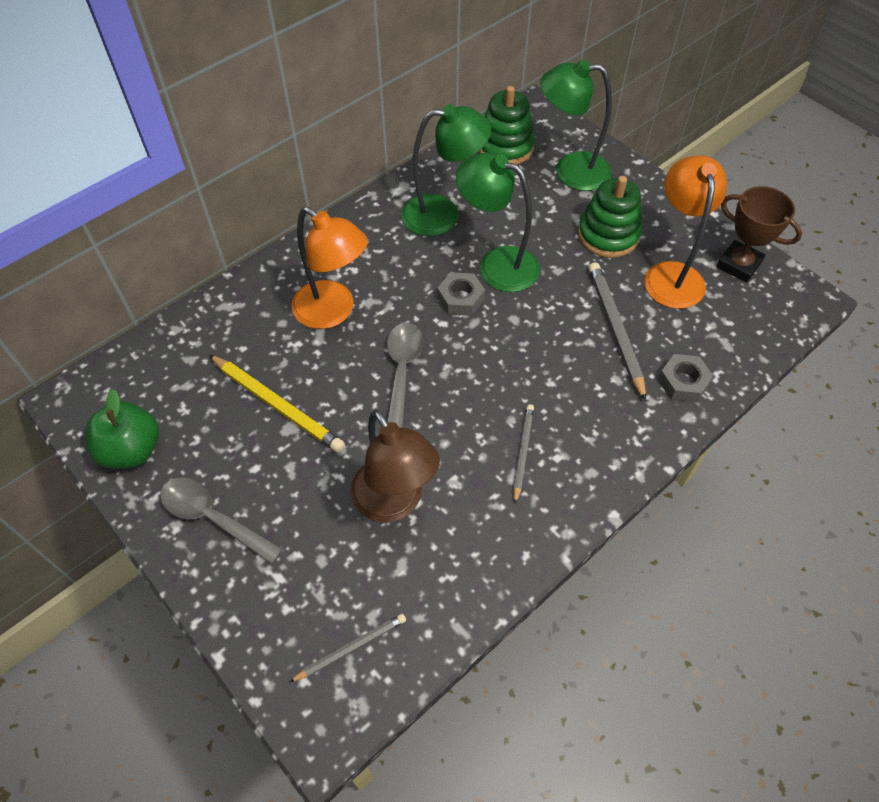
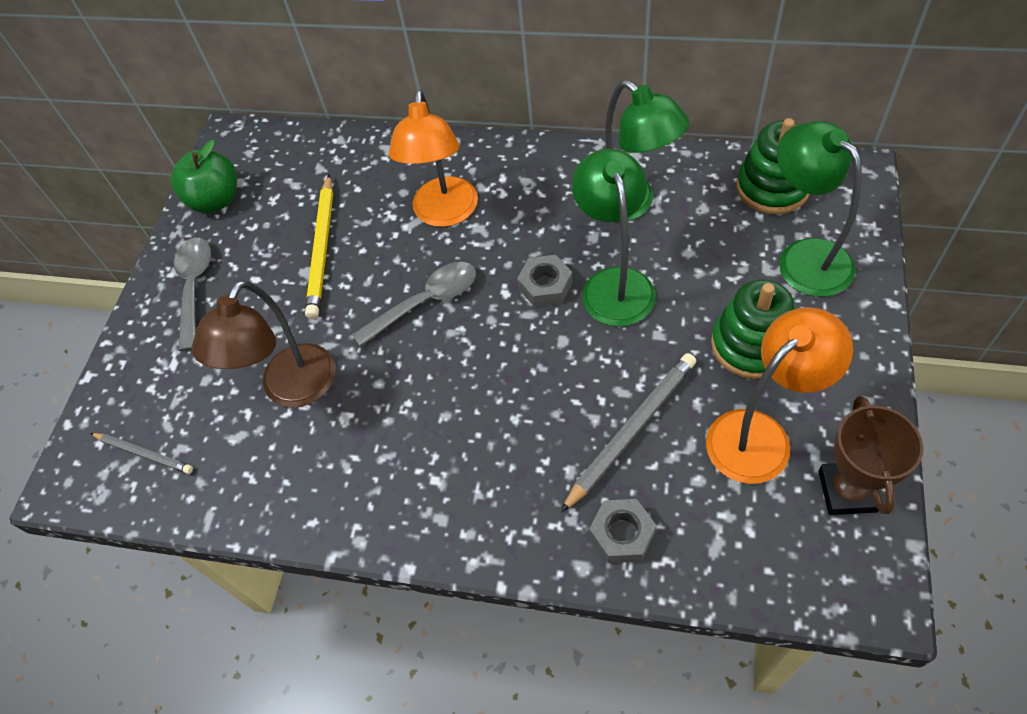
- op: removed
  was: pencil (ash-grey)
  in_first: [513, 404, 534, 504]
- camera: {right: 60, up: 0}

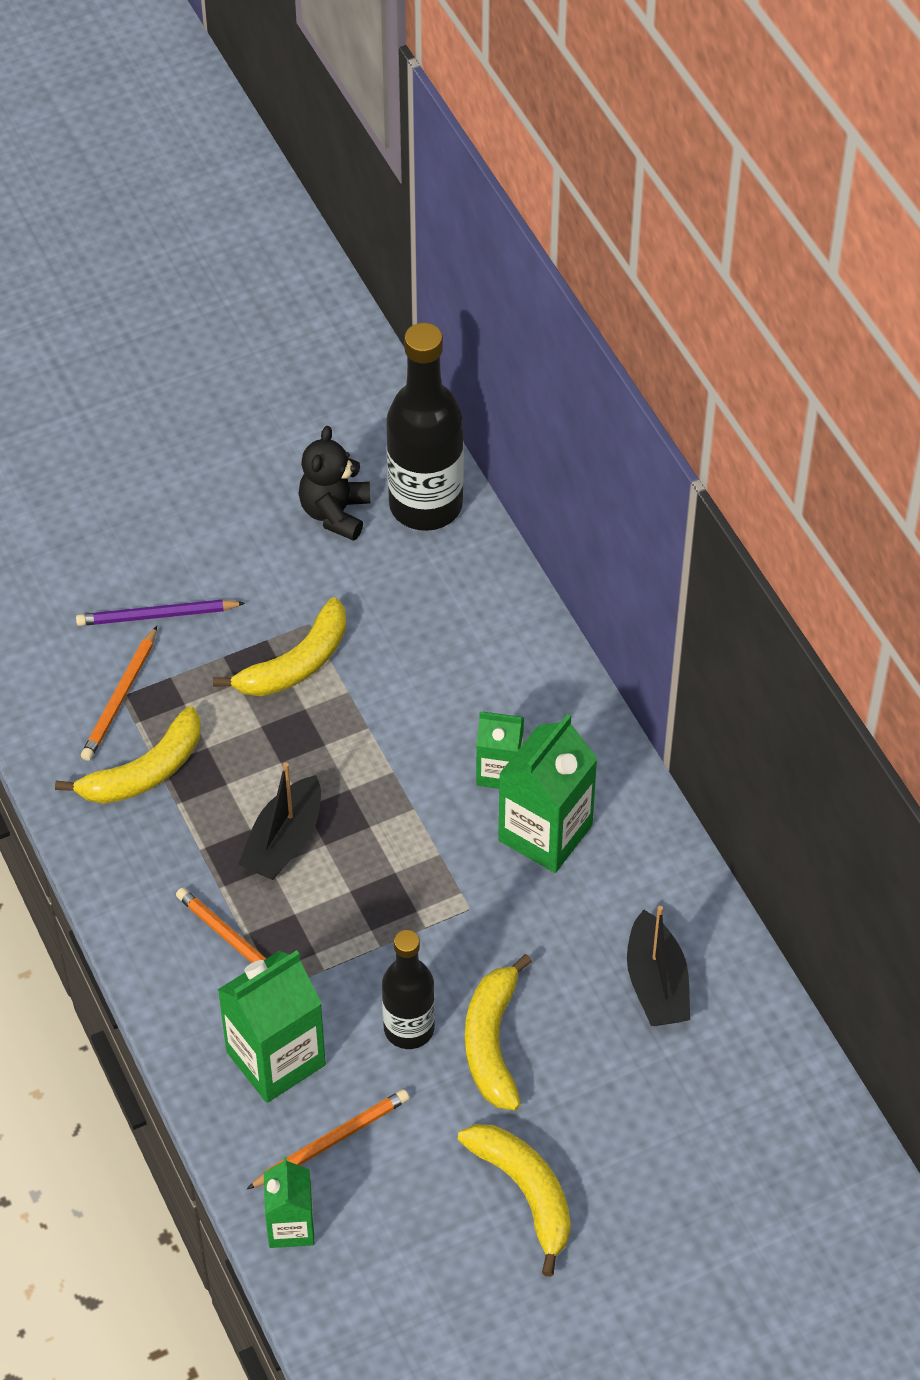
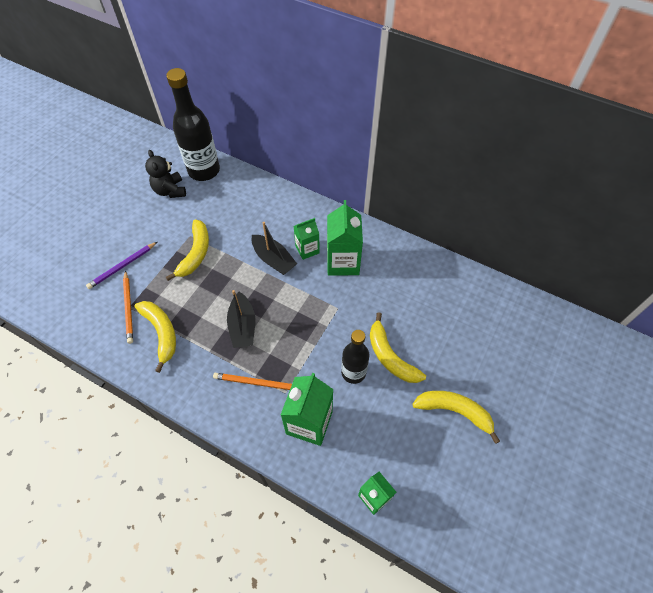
- op: turned
  was: toy banana (yellow)
  in_first: [55, 706, 201, 804]
  in_second: [135, 301, 176, 373]
  clockwise: -45
- op: moved
  was: sailboat (jet-black)
  in_first: [627, 906, 690, 1026]
  in_second: [252, 222, 297, 275]
- op: removed
  was: pencil (orange)
  in_first: [247, 1089, 409, 1189]
- camera: {right: -35, up: 5}

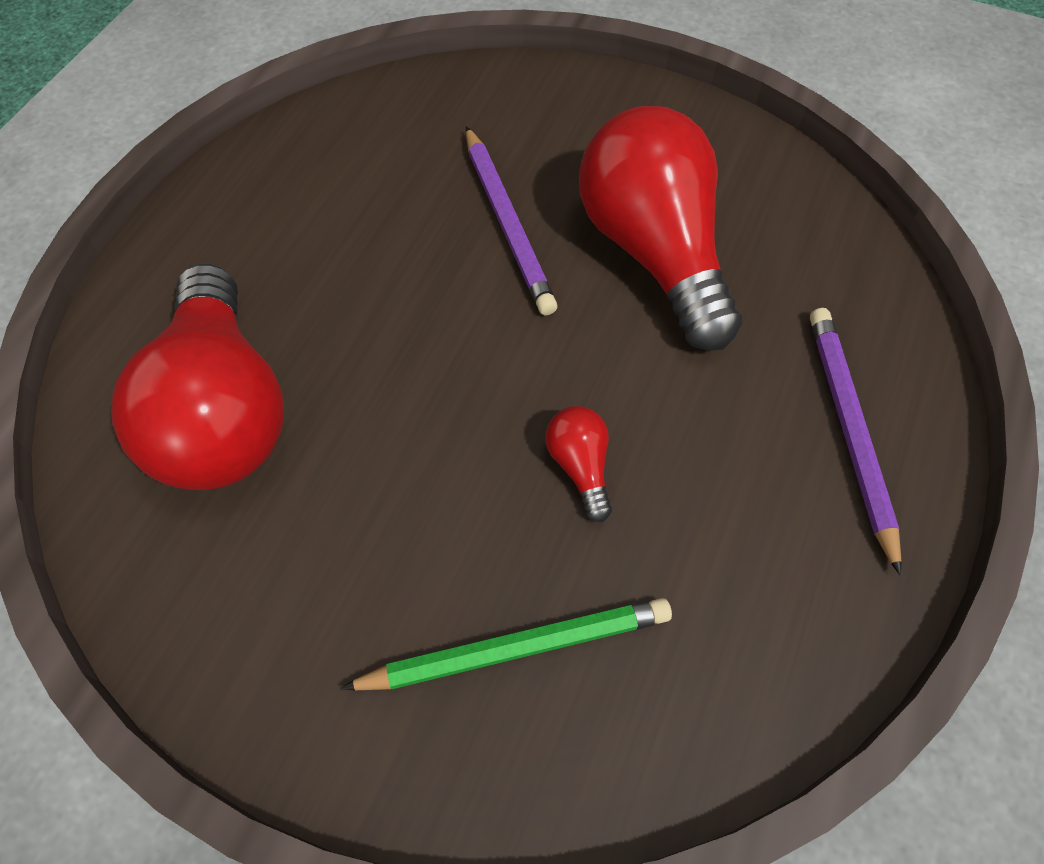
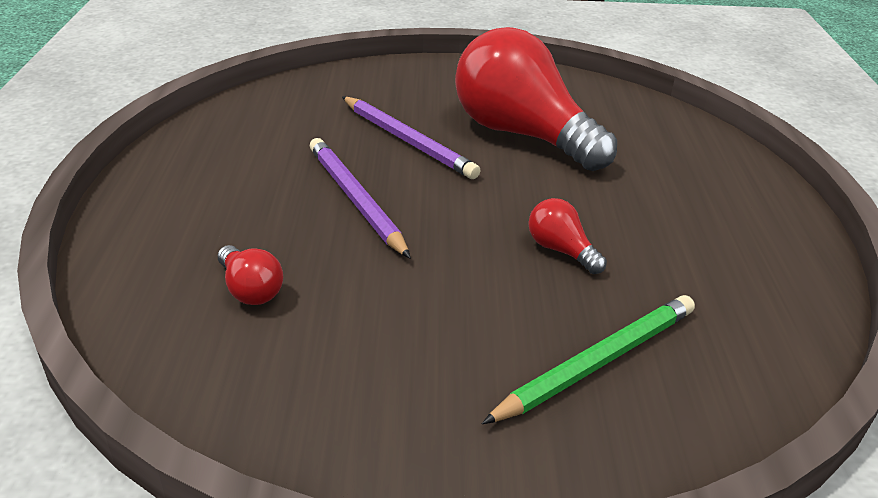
- op: resized
  was: bulb (crimson)
  in_first: [111, 263, 284, 490]
  in_second: [218, 245, 283, 305]
  ratio: 0.41
- op: moved
  was: pencil (violet)
  in_first: [810, 308, 902, 576]
  in_second: [310, 138, 411, 259]
- camera: {right: -25, up: -25}

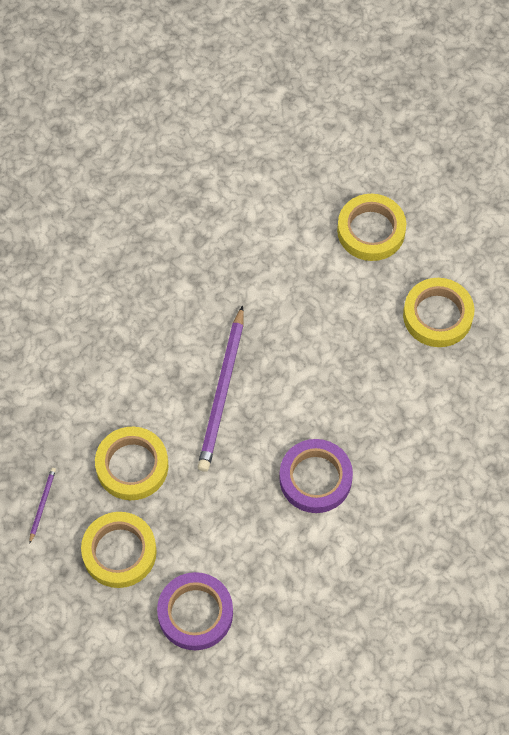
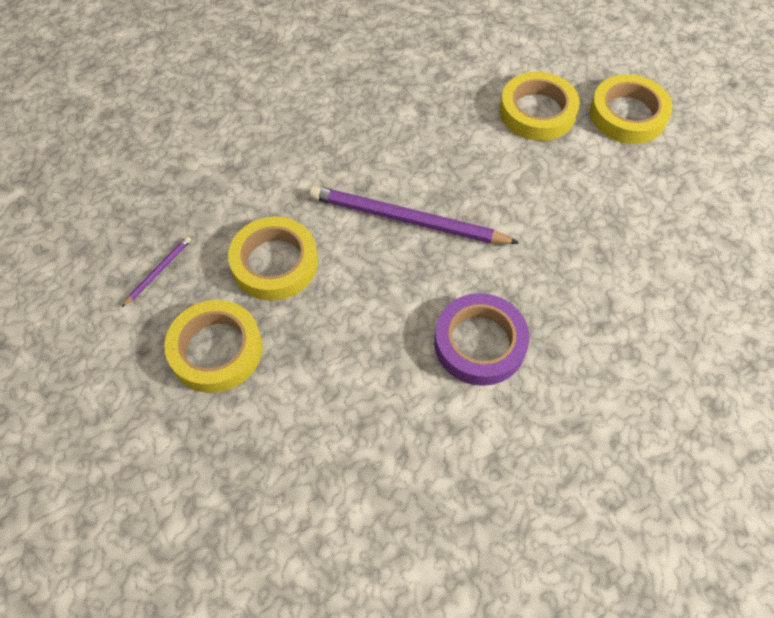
- op: moved
  was: tape (yellow)
  in_first: [403, 278, 475, 347]
  in_second: [500, 72, 580, 141]
- op: turned
  was: pencil (violet)
  in_first: [198, 305, 244, 472]
  in_second: [309, 186, 519, 244]
  clockwise: 75
- op: removed
  was: tape (violet)
  in_first: [157, 572, 233, 650]
- camera: {right: 20, up: -5}

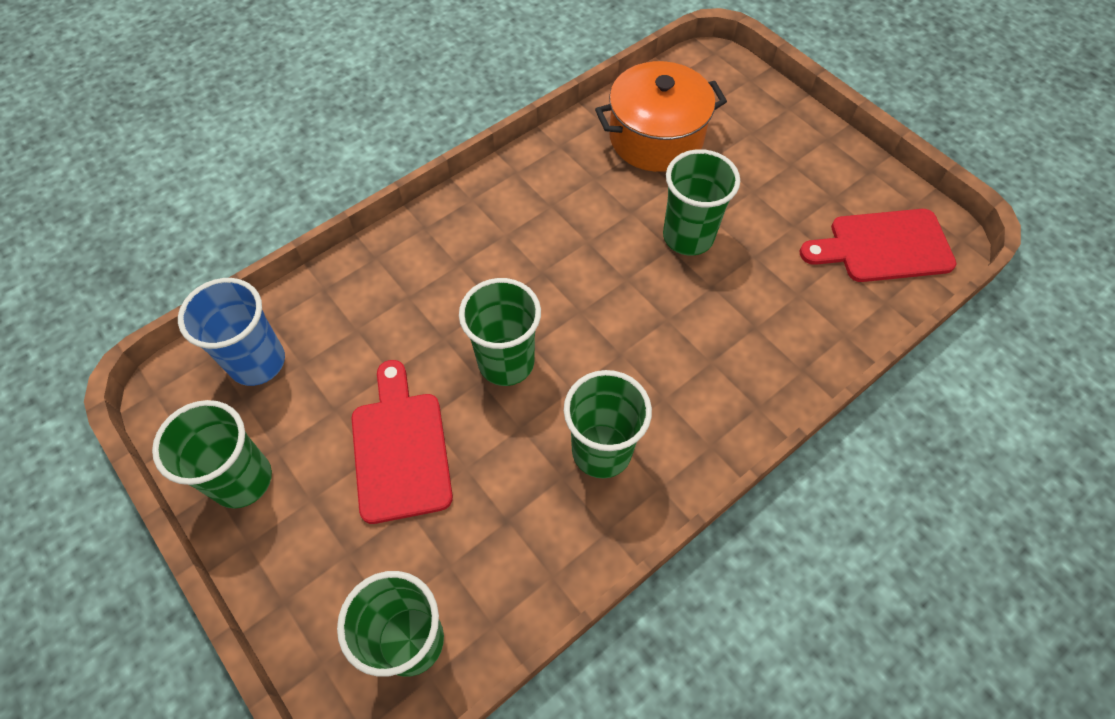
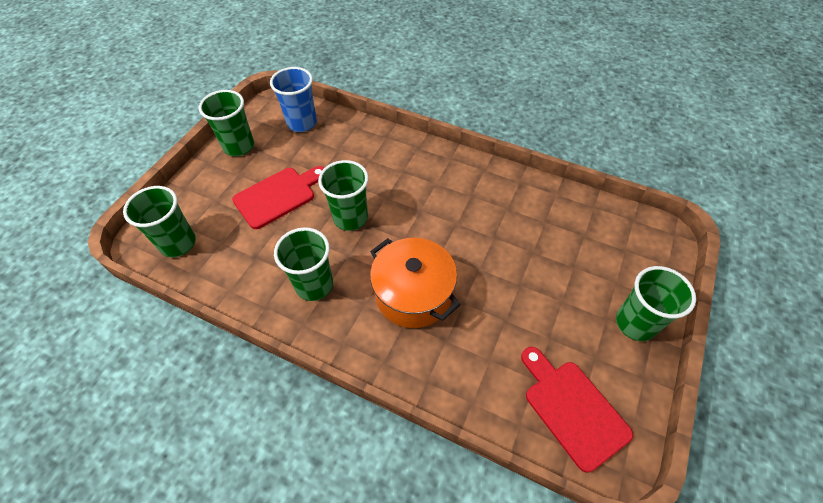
- op: moved
  was: stockpot (orange)
  in_first: [595, 61, 727, 172]
  in_second: [370, 238, 460, 328]
- op: moved
  was: cup (leaf-green)
  in_first: [663, 149, 740, 256]
  in_second: [616, 266, 696, 341]
- camera: {right: 65, up: -5}

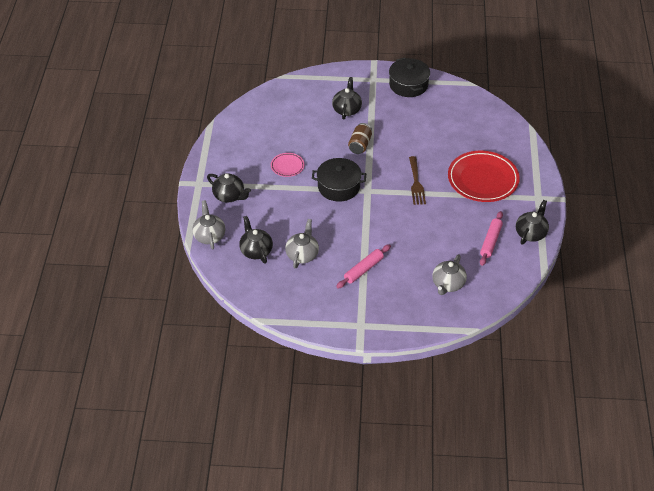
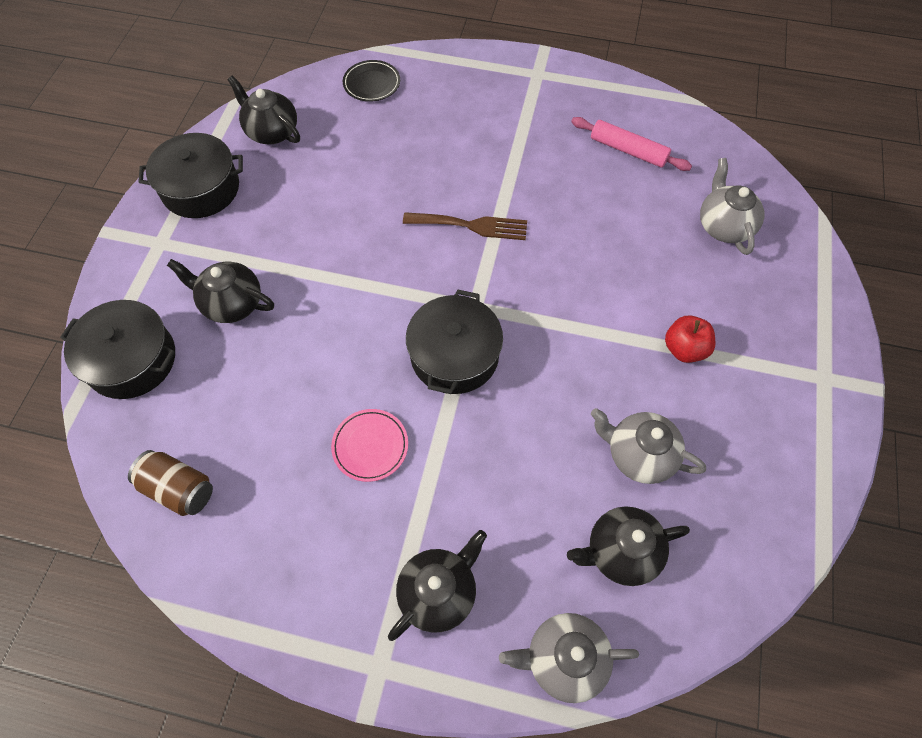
- op: moved
  was: can (russet)
  in_first: [348, 123, 372, 154]
  in_second: [128, 450, 213, 516]
- op: removed
  was: dinner plate (crimson)
  in_first: [448, 151, 520, 202]
- op: moved
  was: teapot (jet-black)
  in_first: [516, 200, 549, 245]
  in_second: [227, 76, 300, 144]
- op: replaced
  was: rolling pin (rose-pink)
  now: apple (crimson)
  in_first: [336, 244, 391, 288]
  in_second: [665, 316, 715, 363]
- op: turned
  was: teapot (ash-grey)
  in_first: [432, 254, 467, 295]
  in_second: [700, 158, 765, 255]
  clockwise: -135
- op: added
  now: dinner plate (jet-black)
  in_second: [343, 60, 400, 102]
- op: added
  now: stockpot (jet-black)
  in_second: [60, 300, 175, 399]
- camera: {right: -80, up: 15}

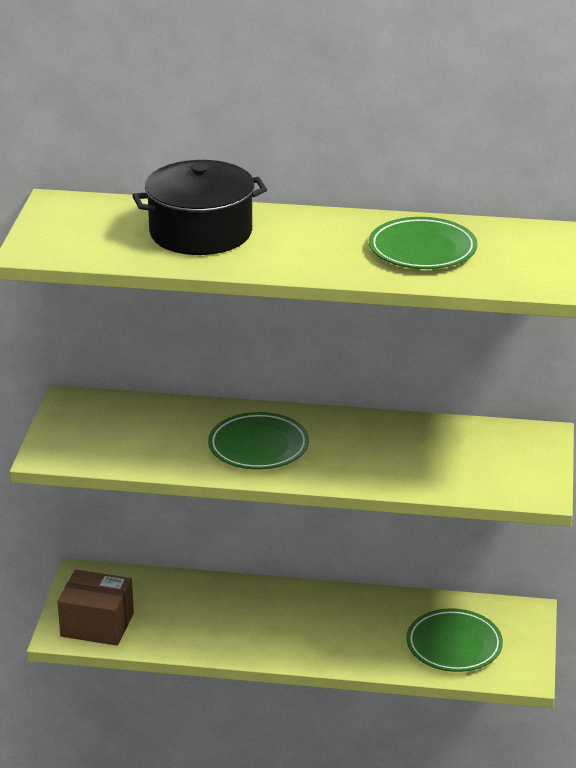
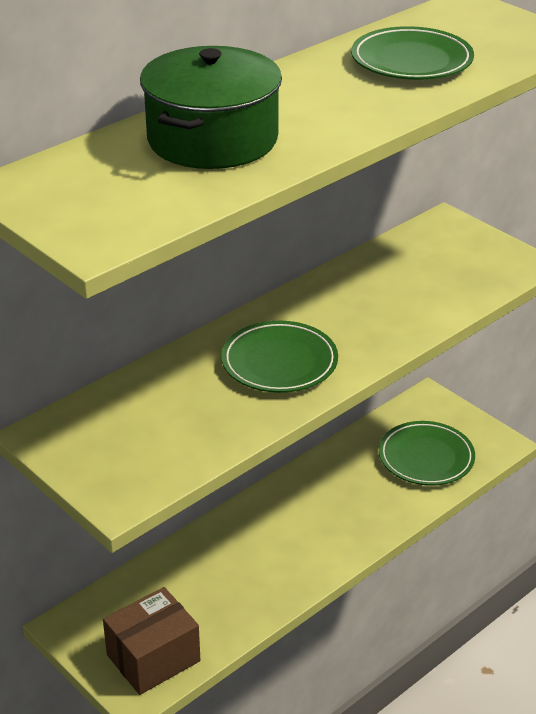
- op: recoloured
  was: stockpot (jet-black)
  now: stockpot (leaf-green)
  in_first: [132, 160, 267, 255]
  in_second: [140, 46, 282, 169]
- camera: {right: -50, up: 5}

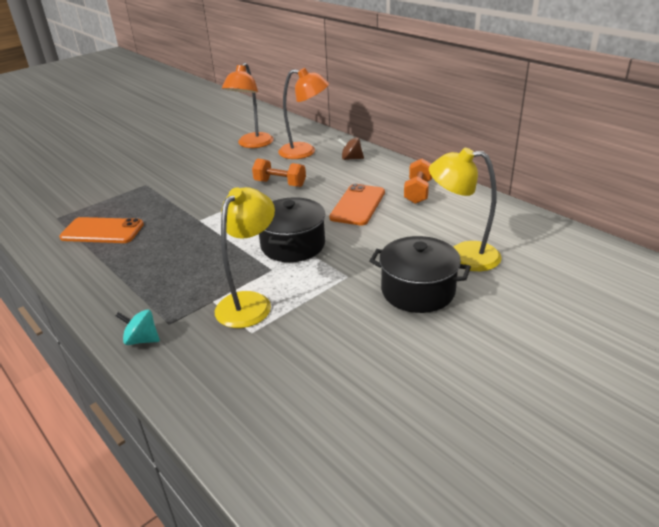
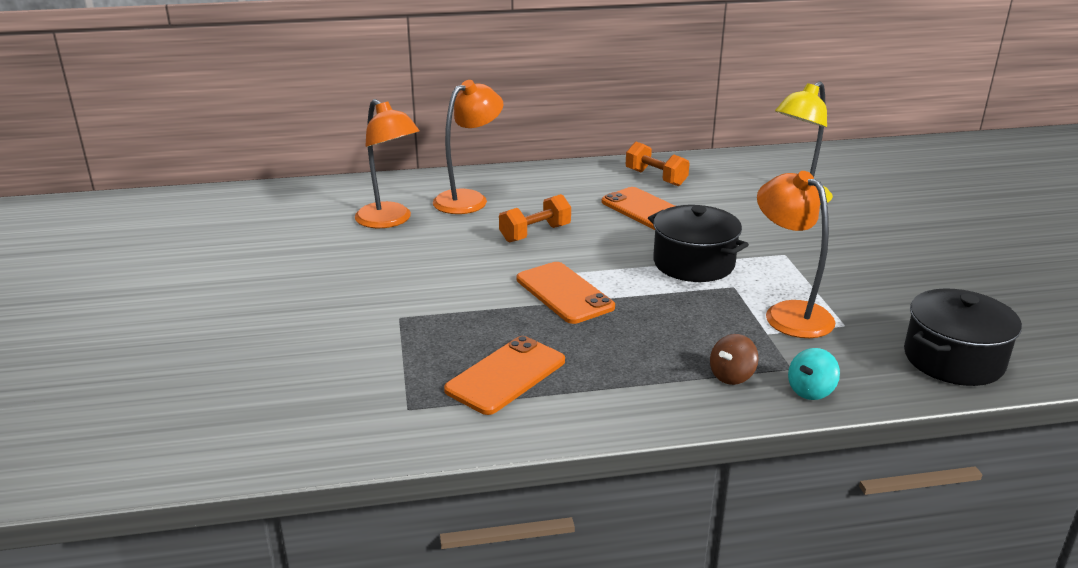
- op: moved
  was: spinning top (russet)
  in_first: [338, 137, 364, 160]
  in_second: [710, 334, 759, 385]
- op: recoloured
  was: desk lamp (yellow)
  now: desk lamp (orange)
  in_first: [215, 187, 275, 328]
  in_second: [757, 171, 835, 338]
- op: moved
  was: stockpot (jet-black)
  in_first: [369, 236, 471, 313]
  in_second: [904, 288, 1022, 386]
- op: added
  now: smartphone (orange)
  in_second: [517, 262, 615, 324]
- camera: {right: -60, up: -5}

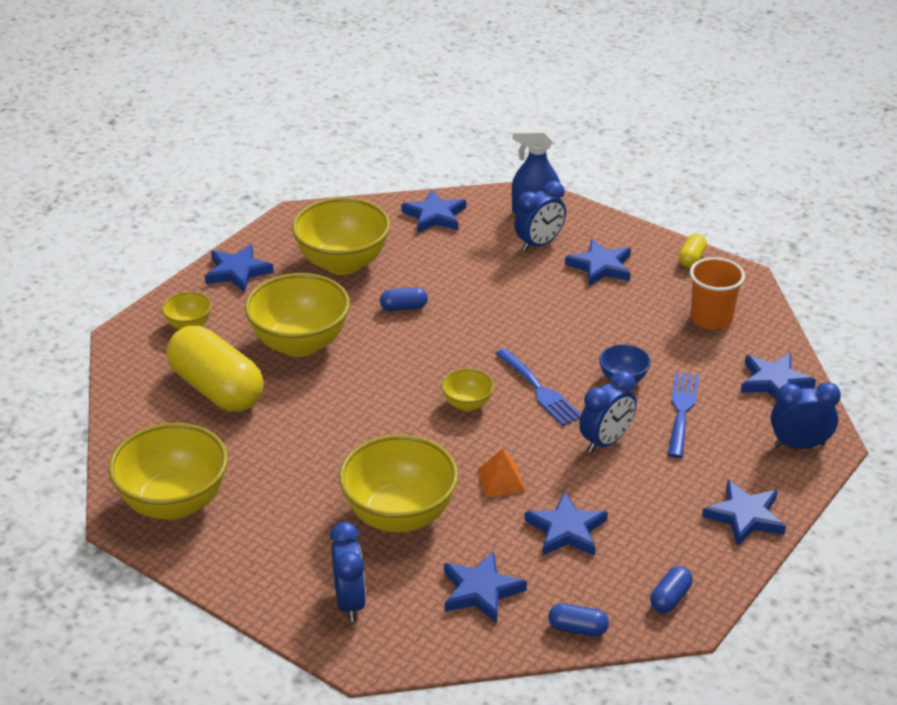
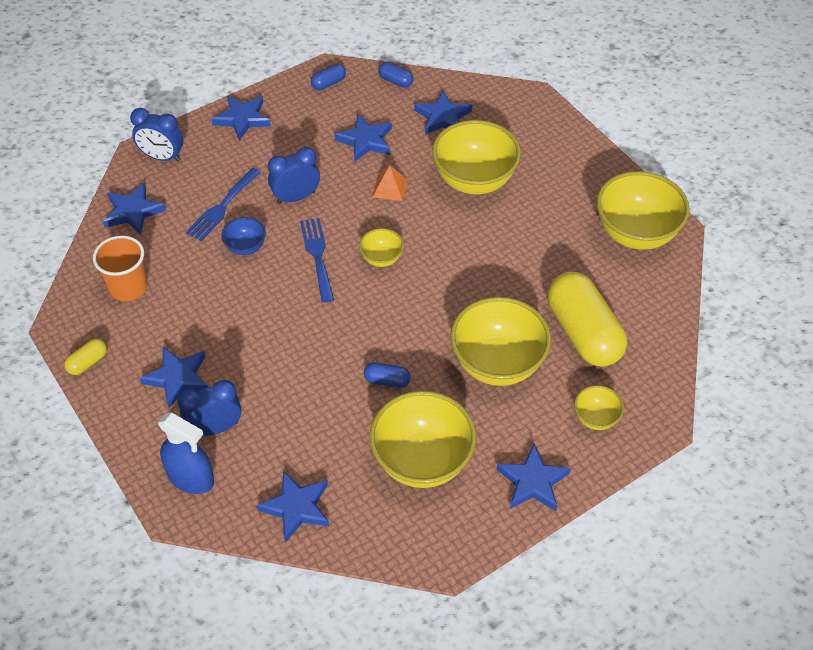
- op: removed
  was: bedside clock (cobalt)
  in_first: [330, 522, 366, 622]
- camera: {right: -160, up: 15}

